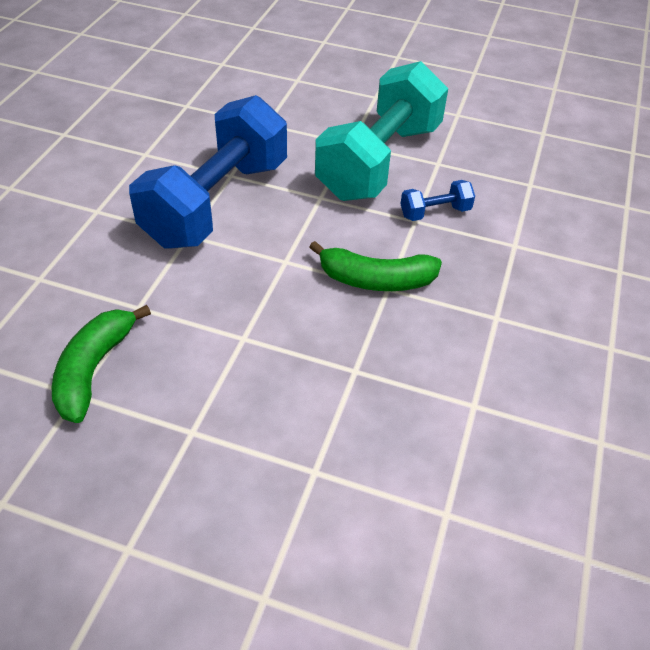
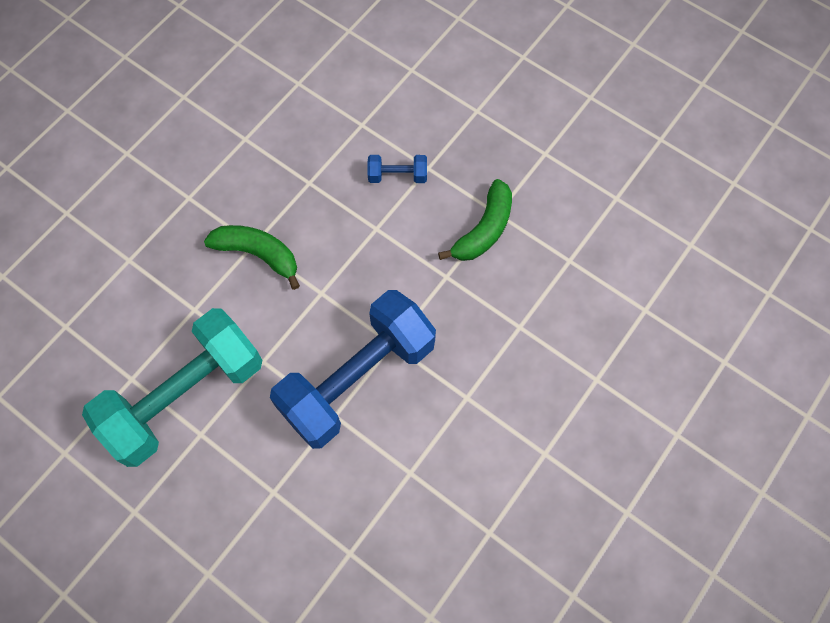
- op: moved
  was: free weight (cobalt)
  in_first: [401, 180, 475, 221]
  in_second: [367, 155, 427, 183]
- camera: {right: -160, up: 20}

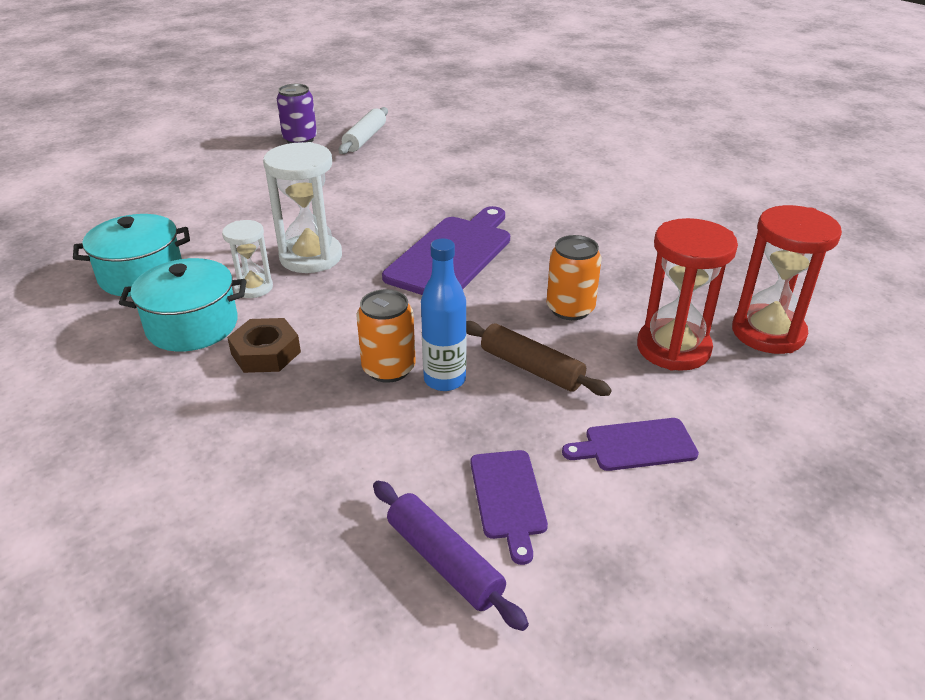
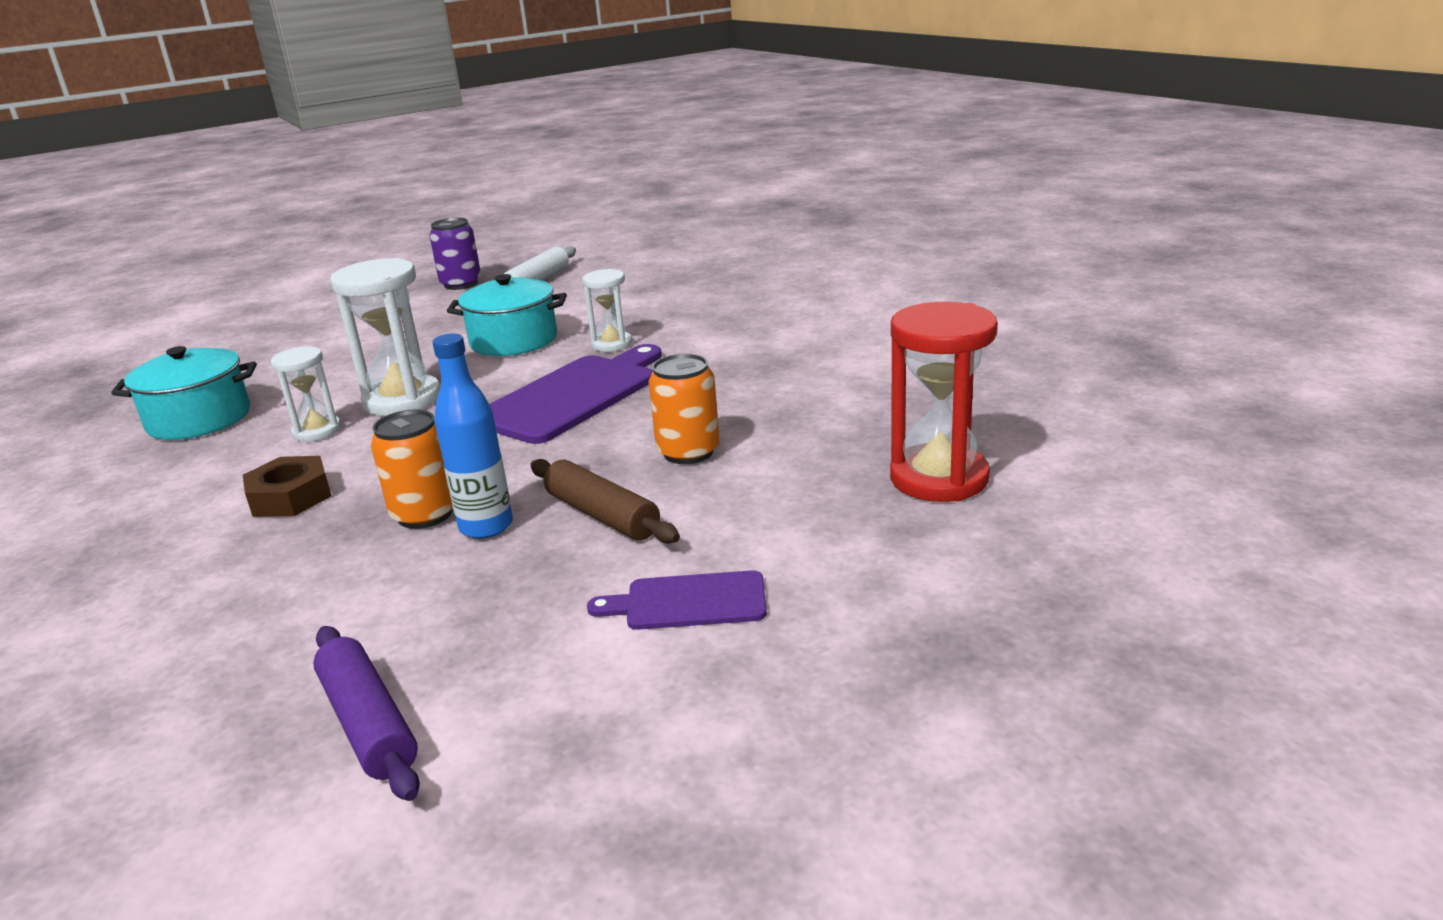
- op: removed
  was: sand timer (crimson)
  in_first: [637, 218, 738, 371]
- op: moved
  was: stockpot (aqua)
  in_first: [119, 258, 246, 352]
  in_second: [447, 274, 567, 356]
- op: removed
  was: chopping board (violet)
  in_first: [471, 450, 548, 565]
- op: added
  now: sand timer (pure white)
  in_second: [582, 269, 632, 352]
- camera: {right: 10, up: -10}

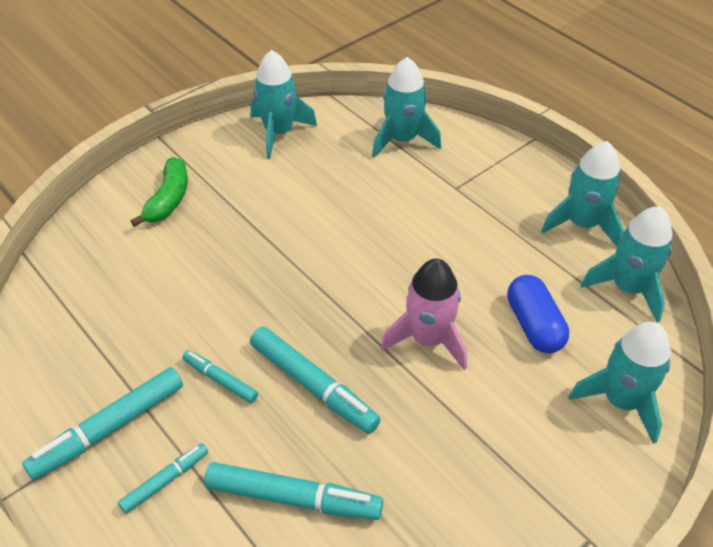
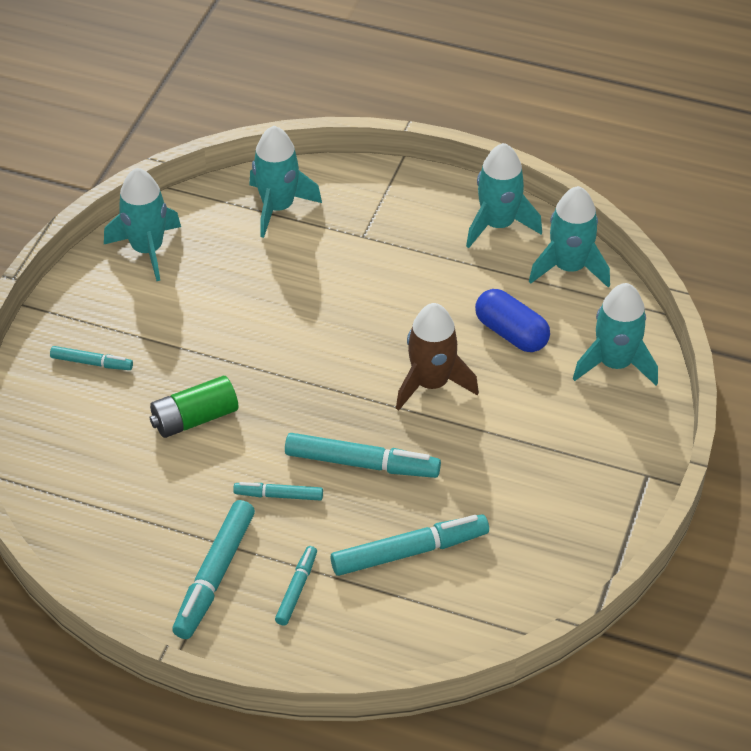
- op: replaced
  was: toy banana (leaf-green)
  now: marker (aqua)
  in_first: [131, 157, 188, 227]
  in_second: [50, 346, 133, 370]
- op: recoloured
  was: toy rocket (rose-pink)
  now: toy rocket (russet)
  in_first: [381, 259, 467, 370]
  in_second: [396, 303, 479, 411]
- op: added
  now: battery (leaf-green)
  in_second: [150, 376, 238, 438]
- camera: {right: -30, up: 0}

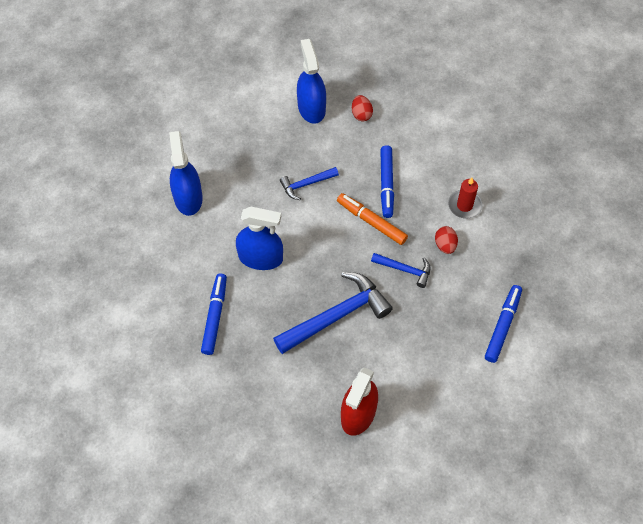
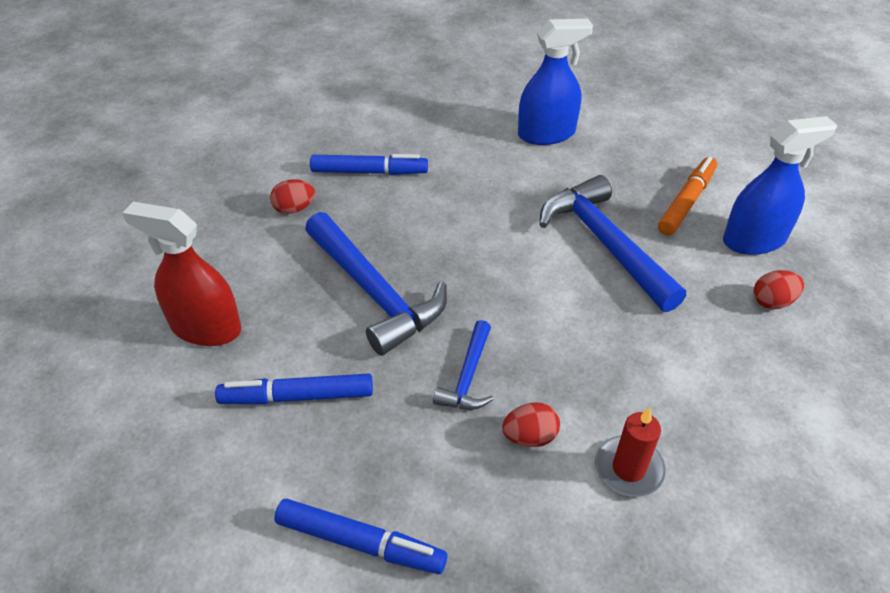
- op: moved
  was: marker (cobalt)
  in_first: [380, 145, 394, 218]
  in_second: [215, 374, 373, 404]
- op: resized
  was: claw hammer (cobalt)
  in_first: [280, 167, 339, 200]
  in_second: [539, 175, 686, 312]
  ratio: 1.92
- op: moved
  was: marker (orange)
  in_first: [337, 193, 408, 245]
  in_second: [658, 157, 717, 235]
- op: removed
  was: sprayer (cobalt)
  in_first: [236, 207, 283, 270]
- op: added
  now: toy egg (crimson)
  in_second: [270, 179, 315, 214]
- camera: {right: 85, up: -15}

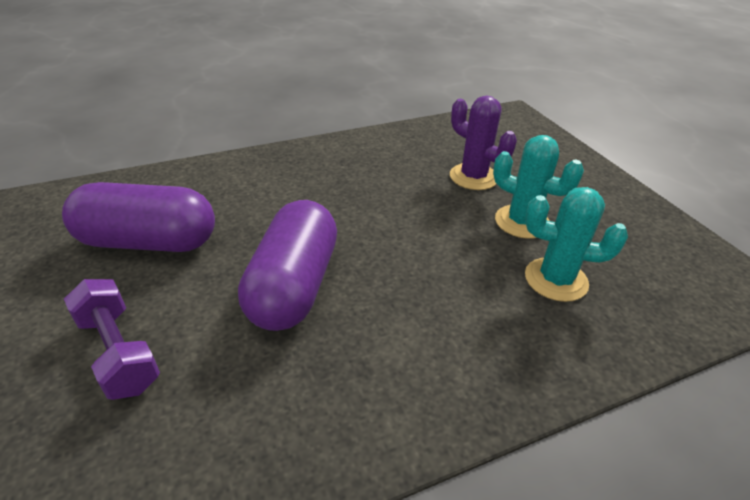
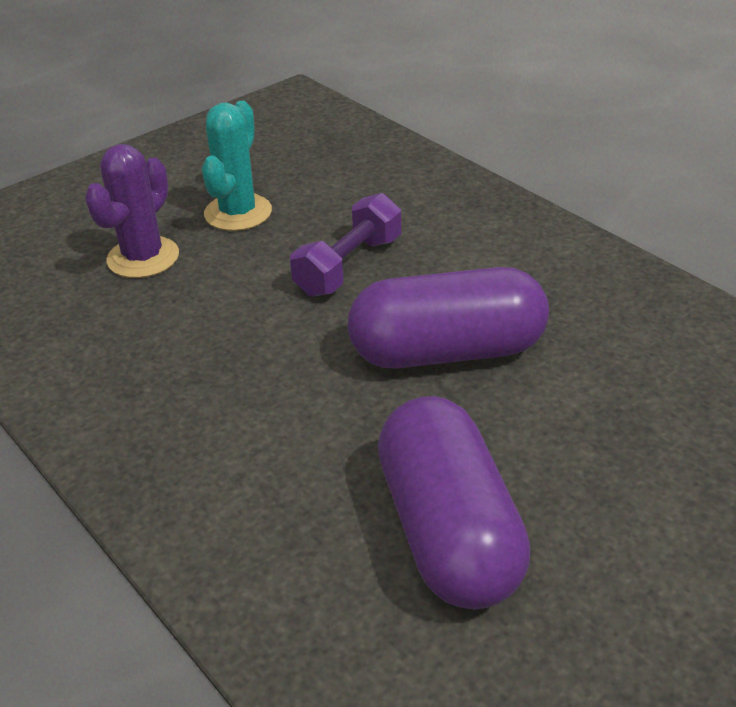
- op: removed
  was: cactus (aqua)
  in_first: [525, 187, 628, 302]
- op: moved
  was: free weight (violet)
  in_first: [64, 279, 160, 400]
  in_second: [290, 193, 401, 297]
- camera: {right: -105, up: 0}

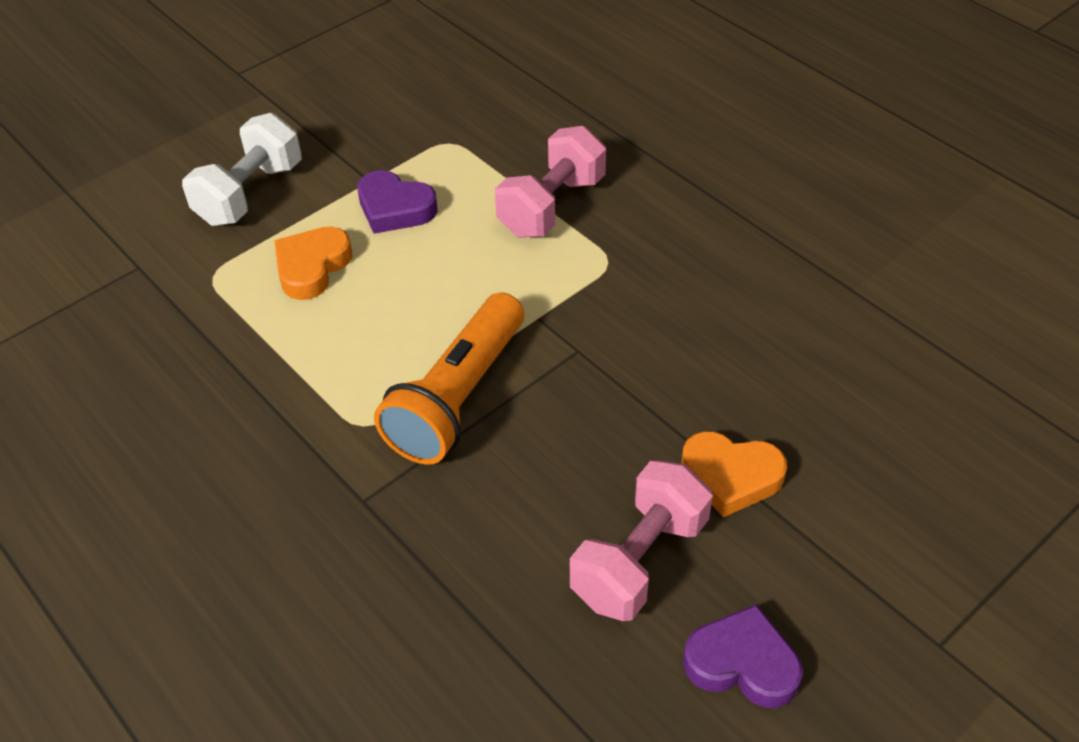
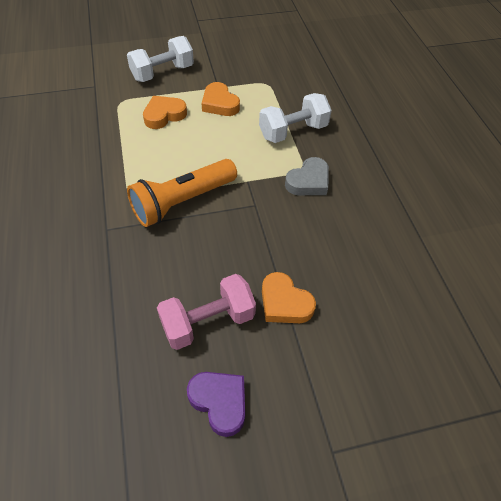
- op: recoloured
  was: free weight (rose-pink)
  now: free weight (pure white)
  in_first: [495, 126, 606, 237]
  in_second: [259, 93, 332, 143]
- op: recoloured
  was: heart shape (violet)
  now: heart shape (orange)
  in_first: [357, 170, 438, 234]
  in_second: [201, 82, 240, 116]
- op: added
  now: heart shape (ash-grey)
  in_second: [285, 157, 329, 195]
- camera: {right: 25, up: 5}

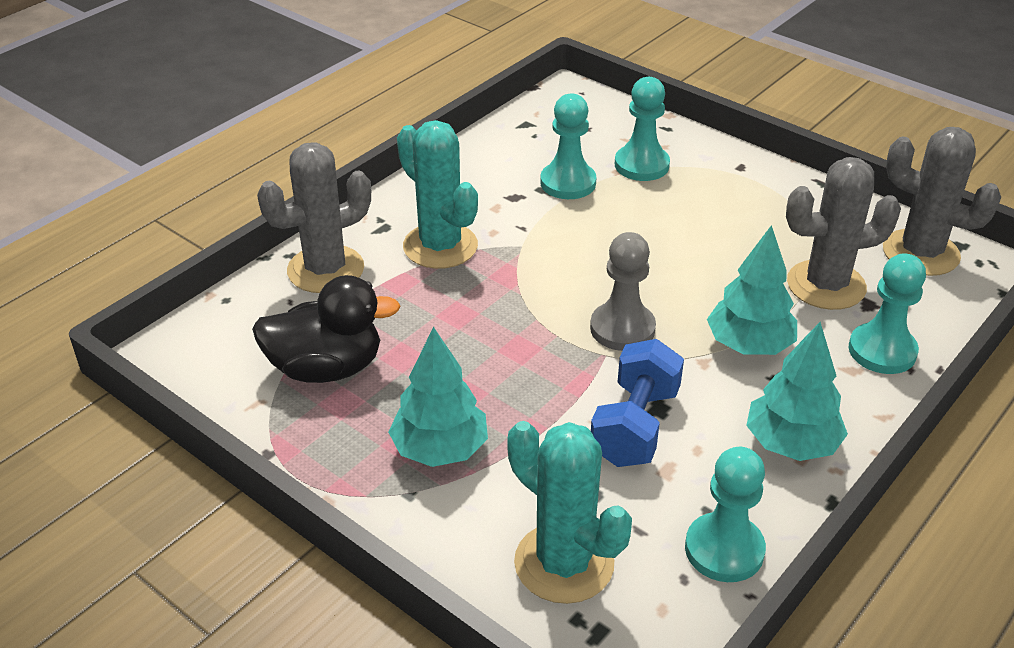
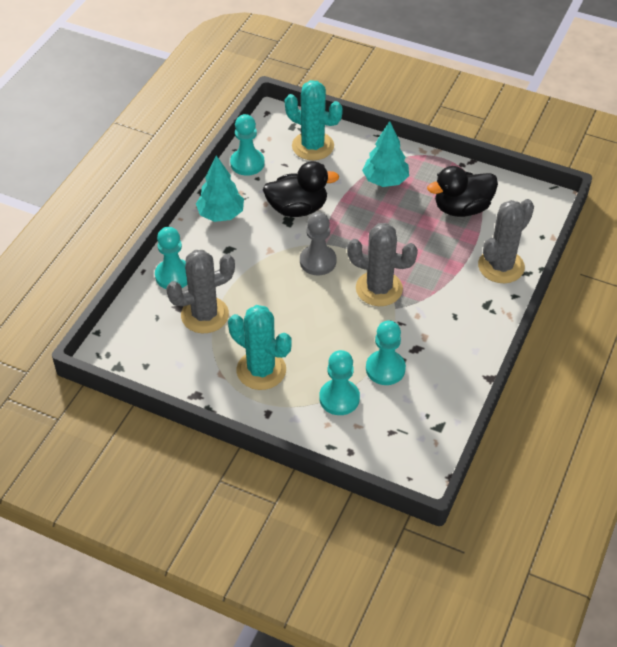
- op: moved
  was: cactus (aqua)
  in_first: [397, 120, 478, 269]
  in_second: [228, 305, 291, 390]
- op: moved
  was: cactus (ash-grey)
  in_first: [883, 127, 1001, 276]
  in_second: [347, 223, 418, 306]
- op: removed
  was: tree (aqua)
  in_first: [707, 225, 797, 355]
- op: replaced
  was: free weight (cobalt)
  now: rubber duck (jet-black)
  in_first: [591, 339, 684, 467]
  in_second: [263, 161, 339, 217]
- camera: {right: 165, up: 10}

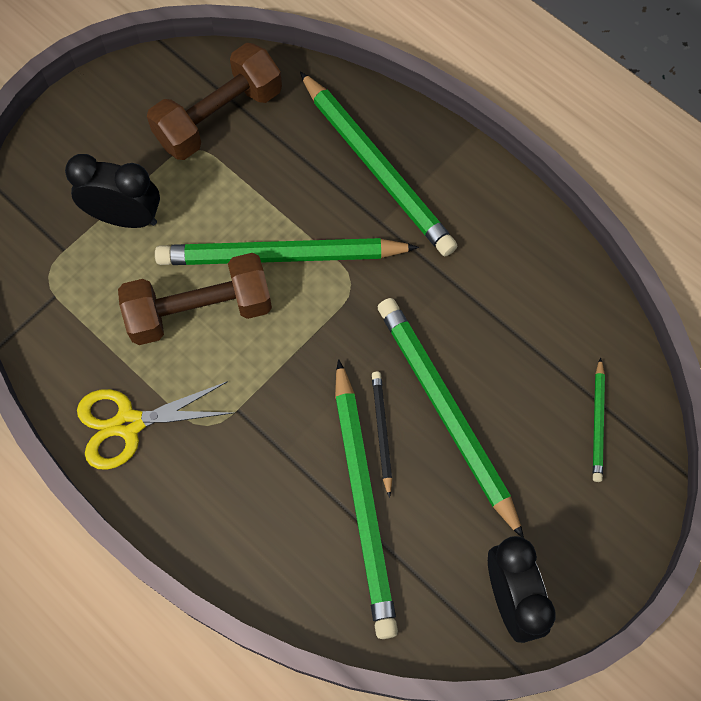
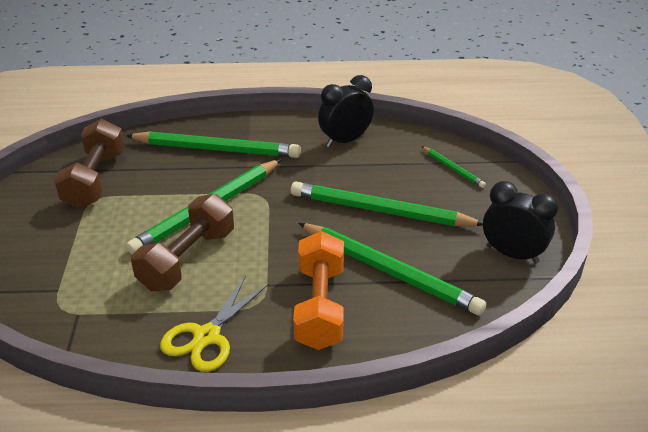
- op: moved
  was: bedside clock (jet-black)
  in_first: [65, 154, 160, 228]
  in_second: [318, 75, 374, 147]
- op: removed
  was: pencil (jet-black)
  in_first: [372, 372, 392, 498]
- op: added
  now: free weight (orange)
  in_second: [293, 231, 344, 350]
- camera: {right: -45, up: -30}

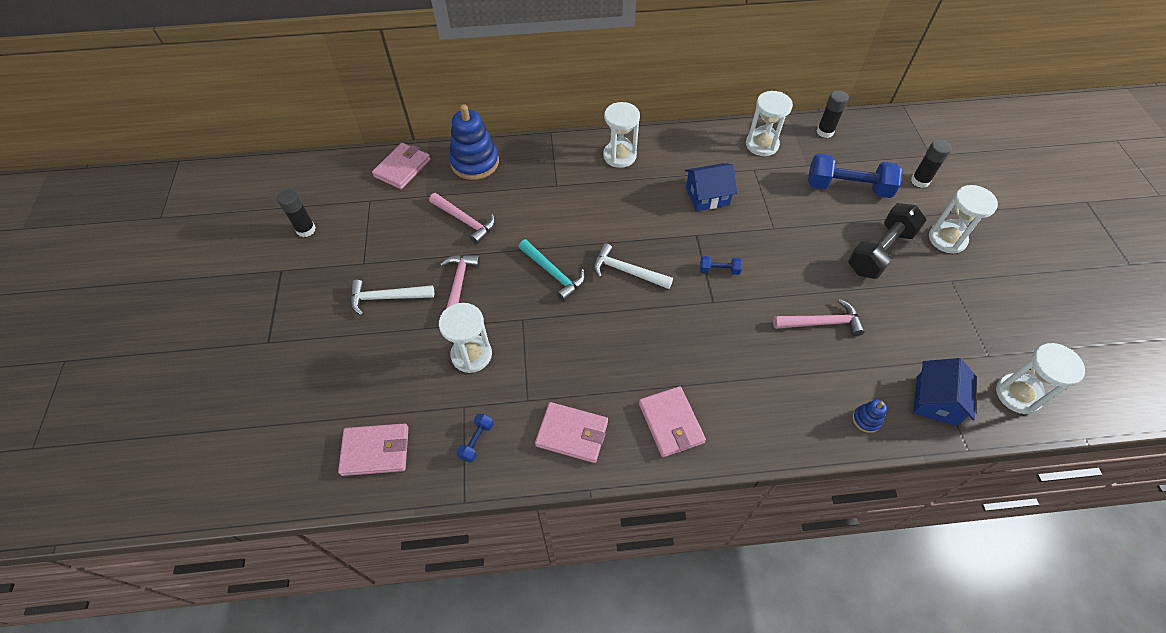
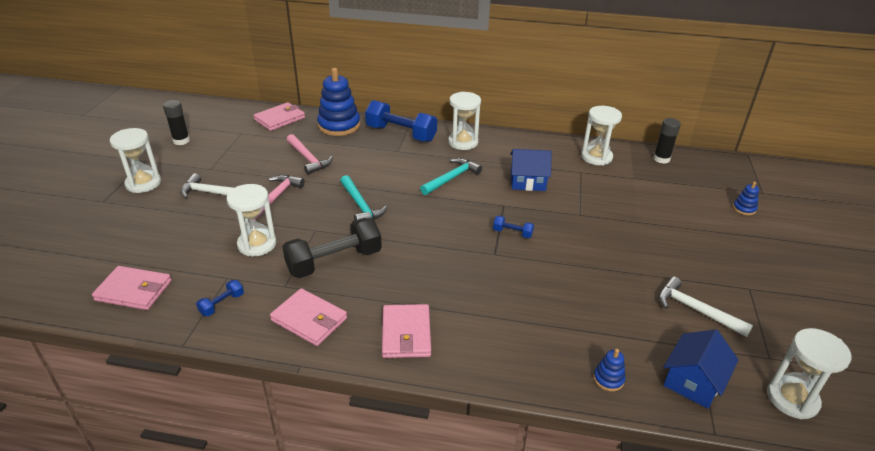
- op: replaced
  was: stick of glue (jet-black)
  now: stacking rings (cobalt)
  in_first: [911, 140, 952, 188]
  in_second: [733, 182, 759, 215]
- op: moved
  was: free weight (cobalt)
  in_first: [808, 153, 903, 198]
  in_second: [365, 100, 437, 142]
- op: moved
  was: sand timer (pure white)
  in_first: [929, 185, 998, 254]
  in_second: [110, 128, 161, 193]
- op: moved
  was: free weight (jet-black)
  in_first: [848, 203, 926, 279]
  in_second: [282, 218, 382, 278]
- op: moved
  was: claw hammer (pure white)
  in_first: [593, 243, 673, 289]
  in_second: [659, 277, 753, 337]
- op: removed
  was: claw hammer (rose-pink)
  in_first: [773, 299, 865, 336]
- op: added
  now: claw hammer (aqua)
  in_second: [420, 158, 482, 195]
- camera: {right: 15, up: -20}

